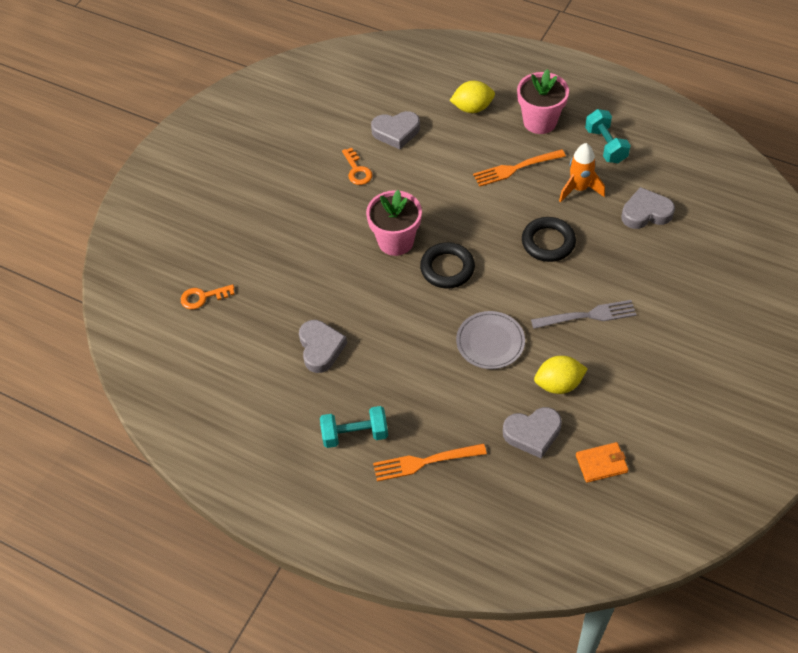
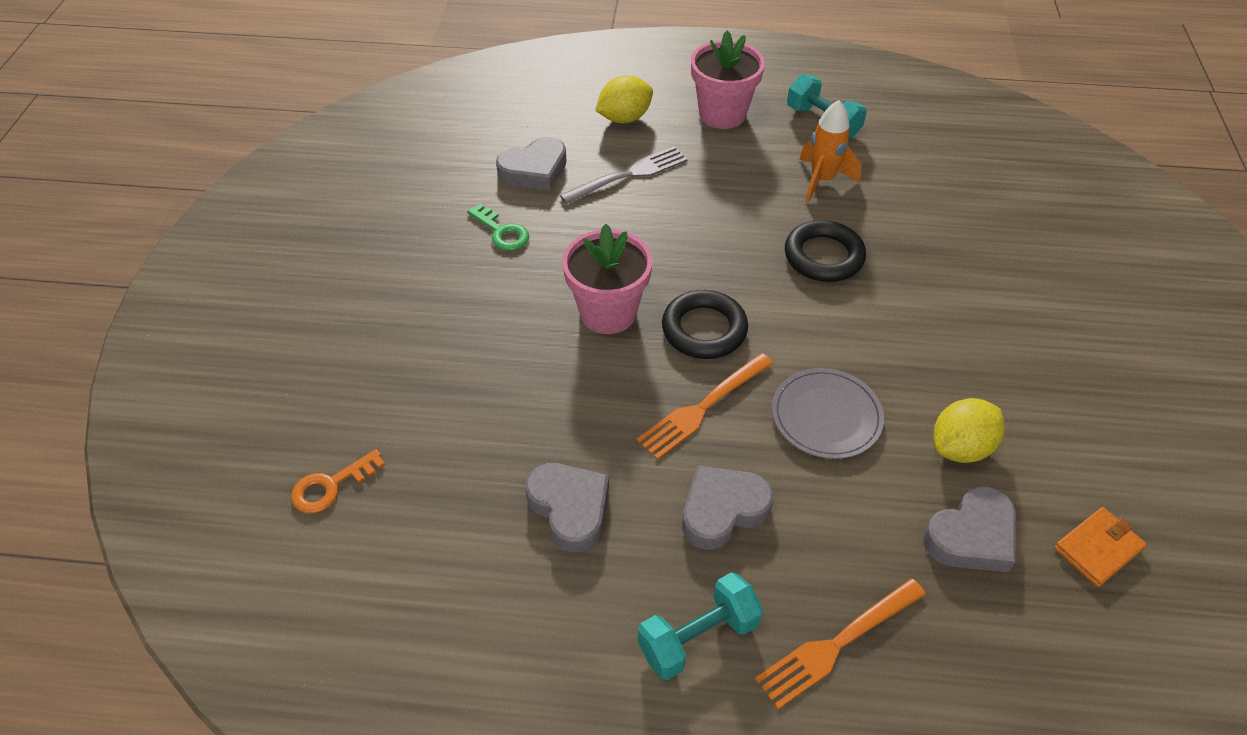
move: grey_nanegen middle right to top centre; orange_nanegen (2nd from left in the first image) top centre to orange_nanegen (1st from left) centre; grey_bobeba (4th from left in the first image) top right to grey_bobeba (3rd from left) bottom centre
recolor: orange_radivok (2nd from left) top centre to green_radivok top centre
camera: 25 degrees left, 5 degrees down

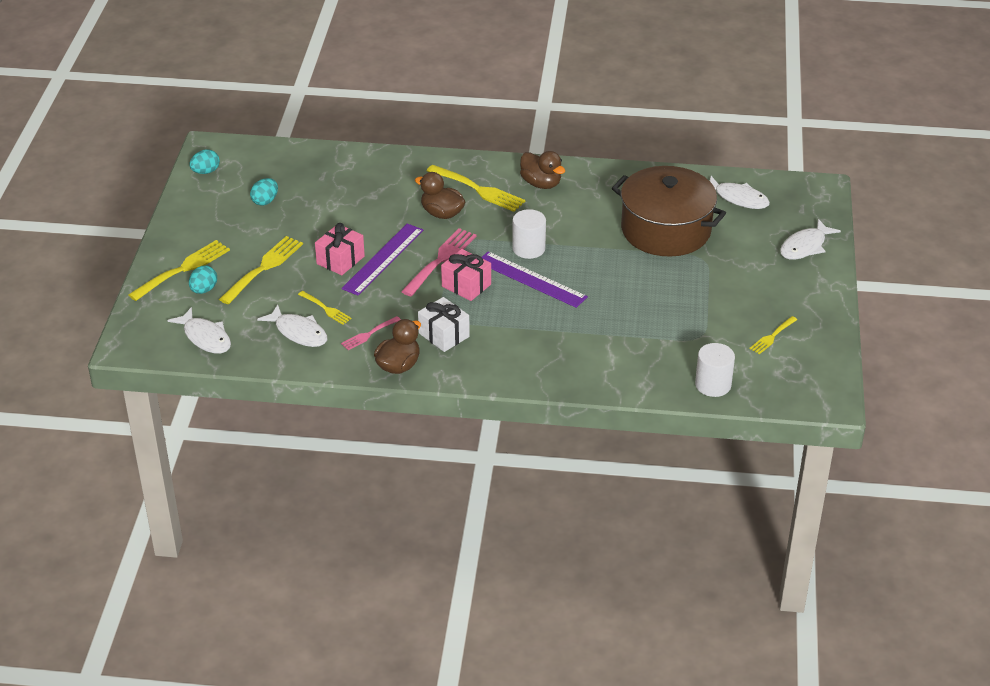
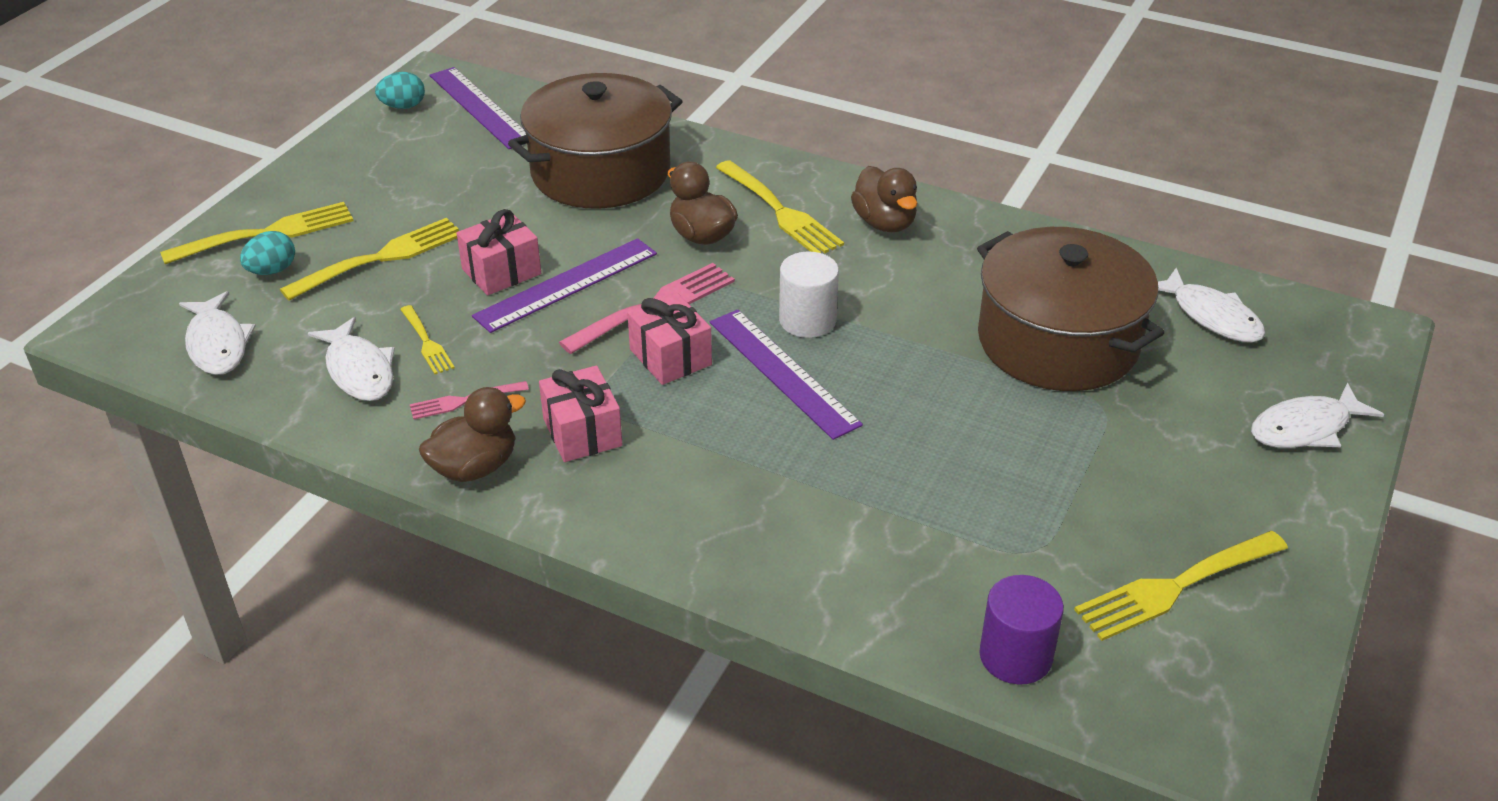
delete: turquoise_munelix (3rd from left) top left
insert: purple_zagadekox (1st from left) top left; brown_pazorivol (1st from left) top centre
recolor: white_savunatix centre to pink_savunatix (2nd from left) centre; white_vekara (2nd from left) middle right to purple_vekara bottom right
resize: yellow_nanegen (5th from left) middle right = bottom right x1.80
camera: 20 degrees right, 0 degrees up

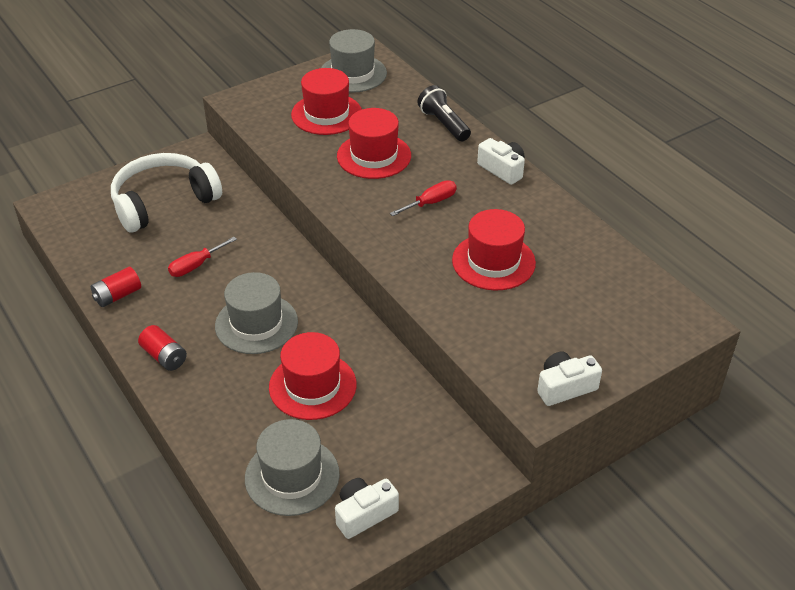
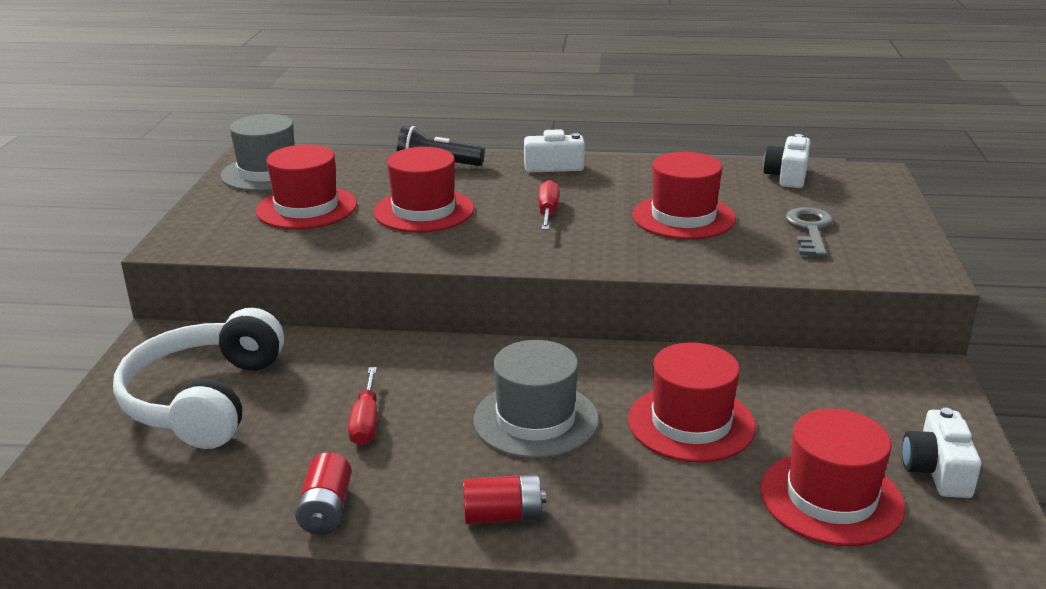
insert: grey_radivok middle right
move: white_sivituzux (3rd from left in the first image) middle right to white_sivituzux (2nd from left) top right
recolor: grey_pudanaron (2nd from left) bottom centre to red_pudanaron (5th from left) bottom right
camera: 50 degrees left, 15 degrees down

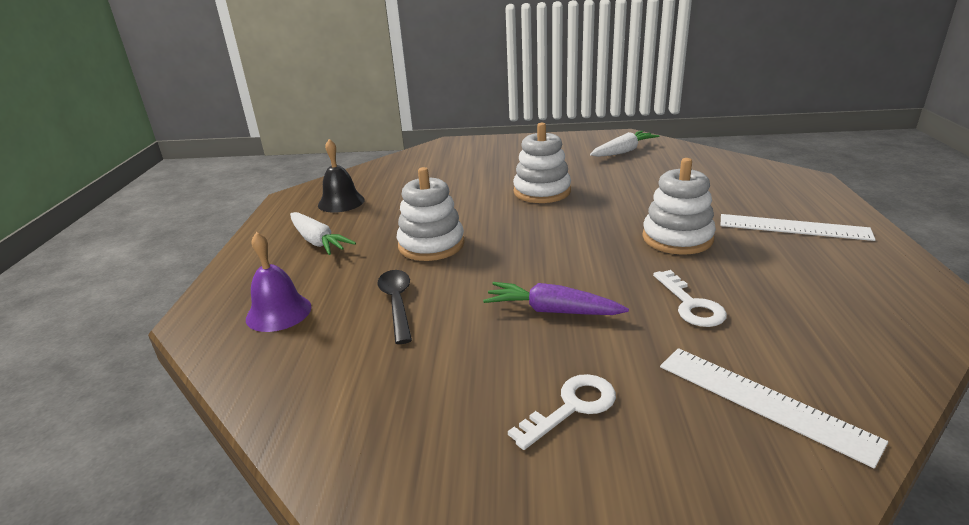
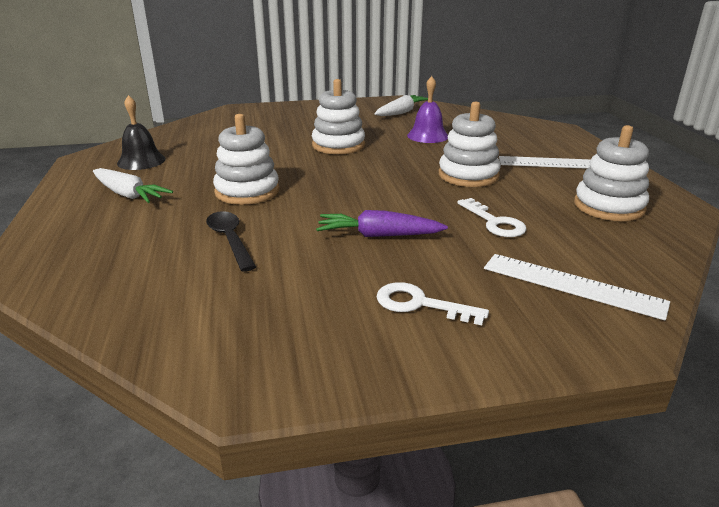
insert: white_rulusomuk (4th from left) middle right
move: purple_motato middle left to top centre
rotate: white_radivok (1st from left) bottom centre = centre 105 degrees counterclockwise
camera: 15 degrees left, 0 degrees up

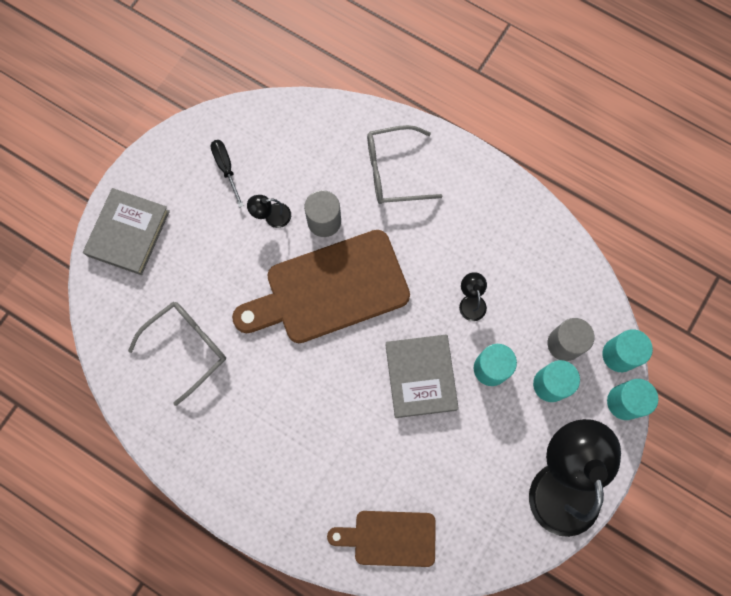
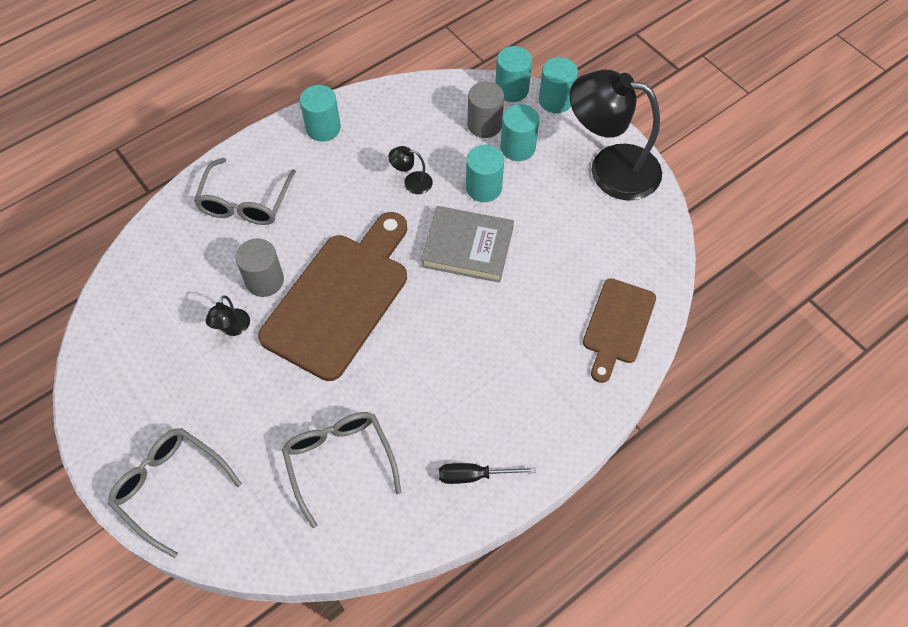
insert: turquoise_vekara (1st from left) top centre
move: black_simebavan top left to bottom centre
replace: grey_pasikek (1st from left) middle left to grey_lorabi (1st from left) bottom left
rotate: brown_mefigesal (1st from left) centre = centre 150 degrees counterclockwise
camera: 70 degrees left, 15 degrees down

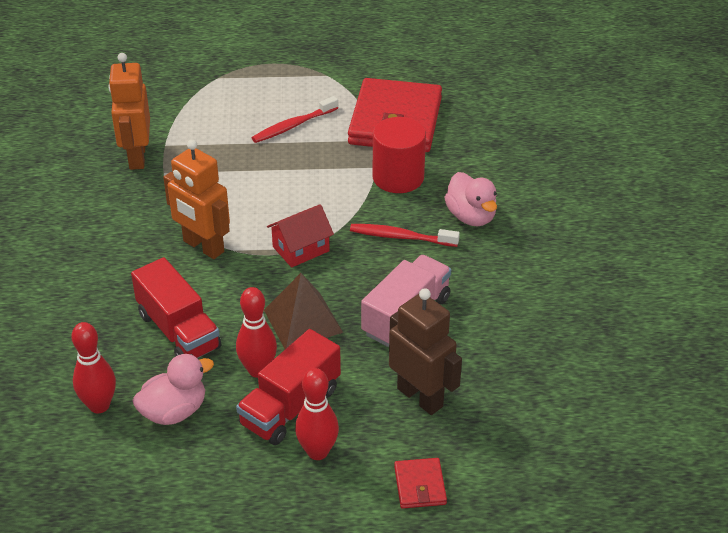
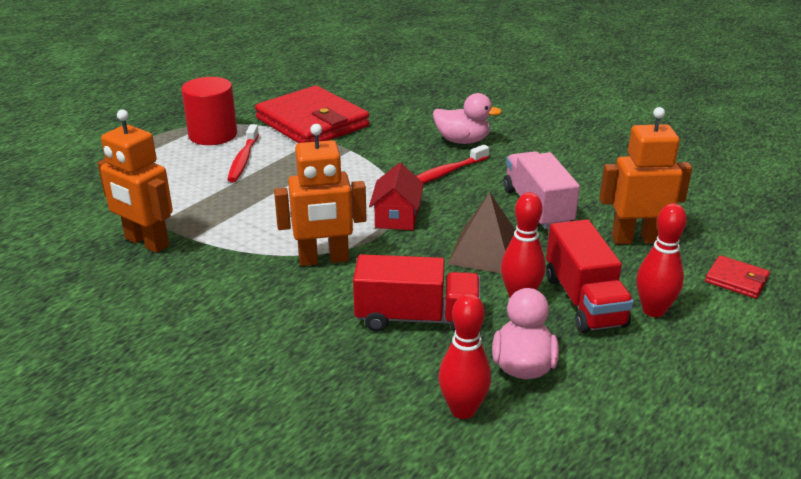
move: red_vekara top centre to top left
recolor: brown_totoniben centre to orange_totoniben (3rd from left) middle right
camera: 50 degrees left, 10 degrees down

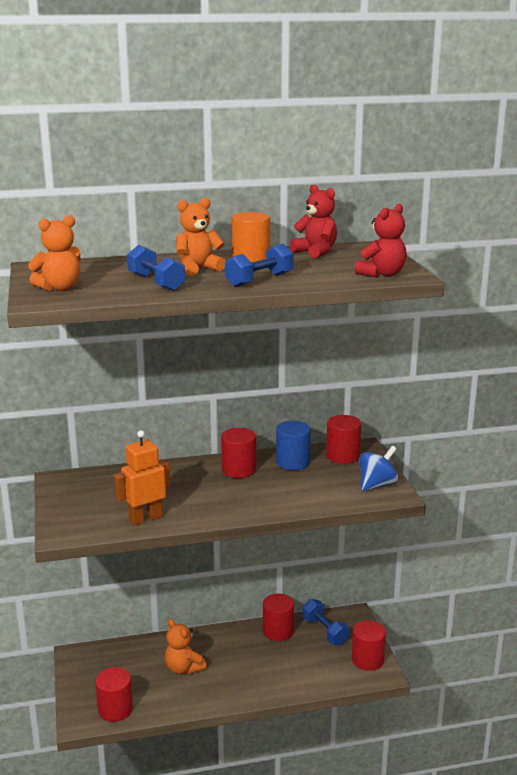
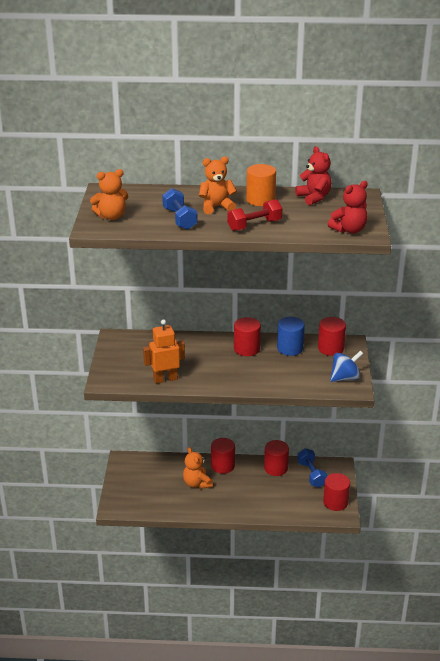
move: red_vekara (1st from left) bottom left to bottom centre
recolor: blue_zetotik (2nd from left) centre to red_zetotik top centre
camera: 15 degrees right, 10 degrees up

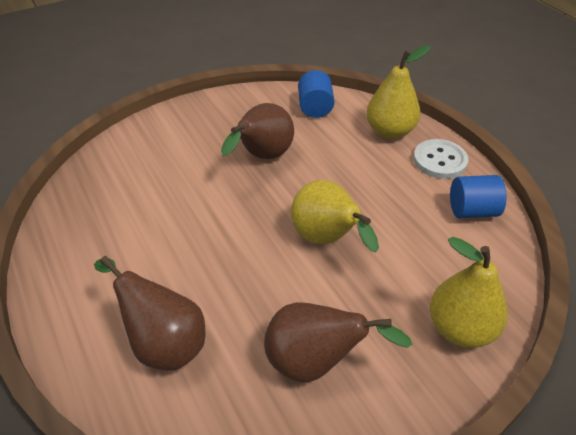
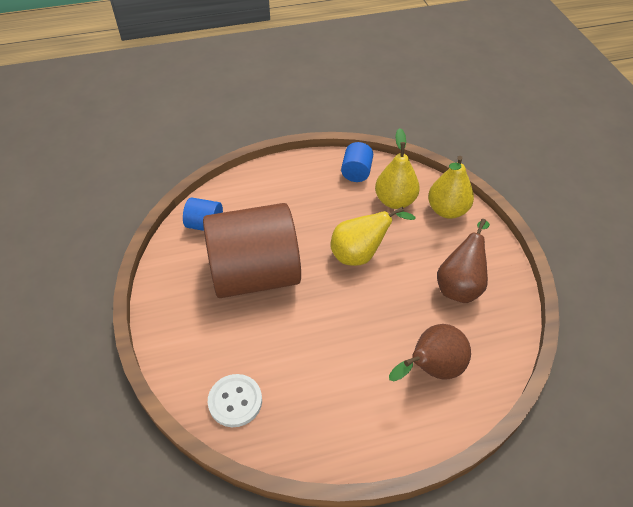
move: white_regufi middle right to bottom centre; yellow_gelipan (2nd from left) top right to top centre
replace: brown_gelipan (2nd from left) top centre to brown_vekara centre
camera: 75 degrees left, 5 degrees up

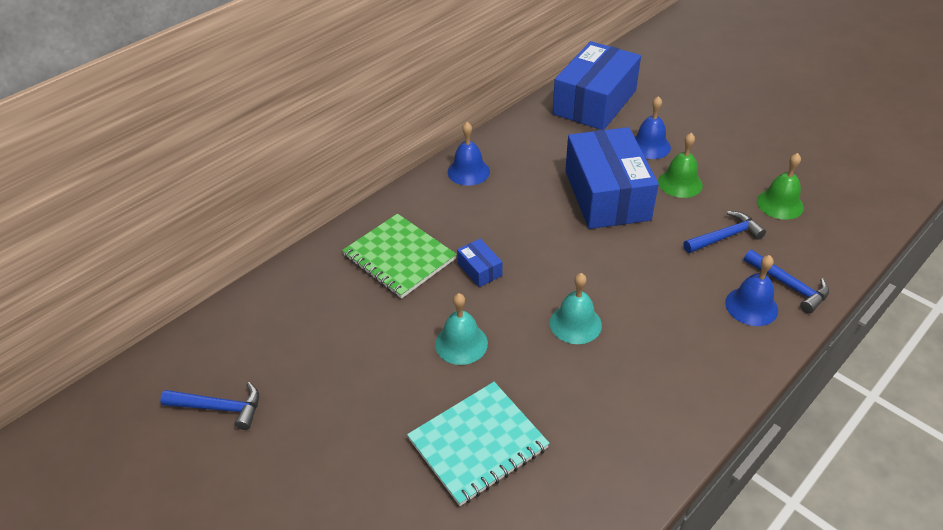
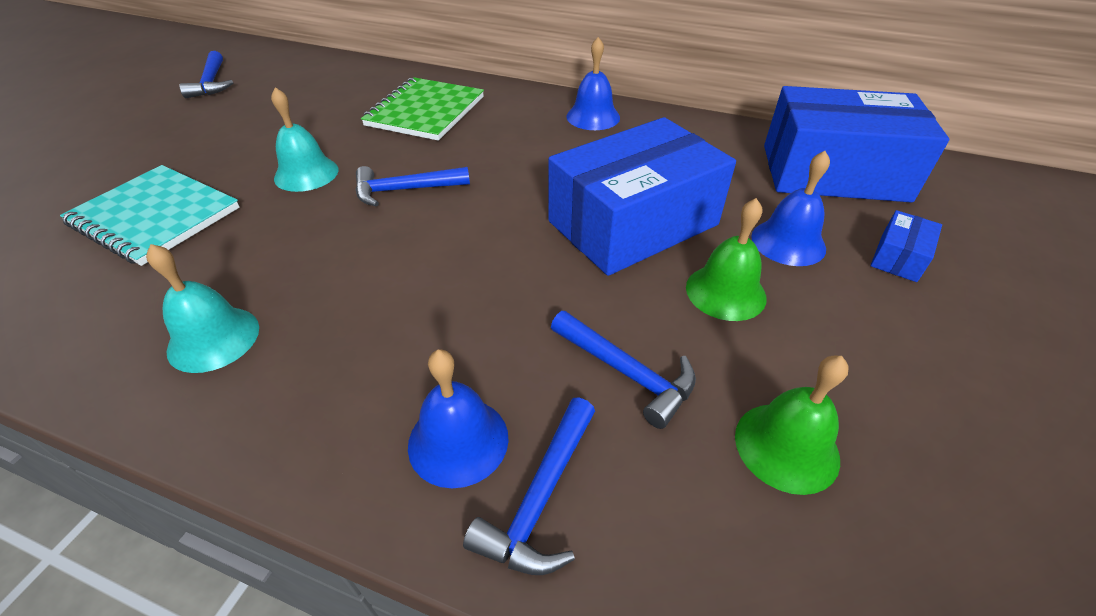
insert: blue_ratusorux (2nd from left) top centre
move: turquoise_motato (2nd from left in the first image) centre to turquoise_motato (1st from left) middle left; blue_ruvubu (1st from left in the first image) centre to blue_ruvubu (3rd from left) middle right
camera: 65 degrees right, 0 degrees up

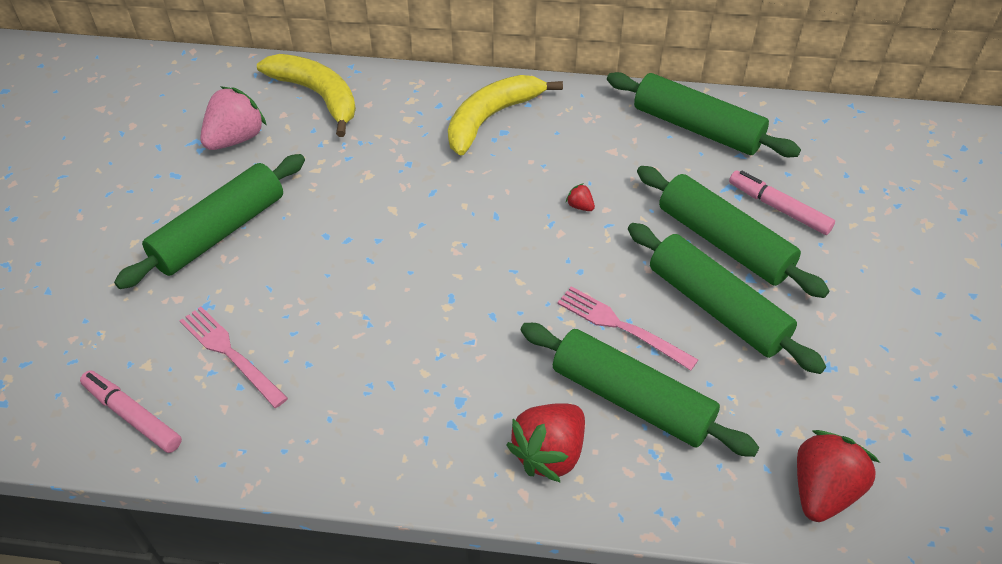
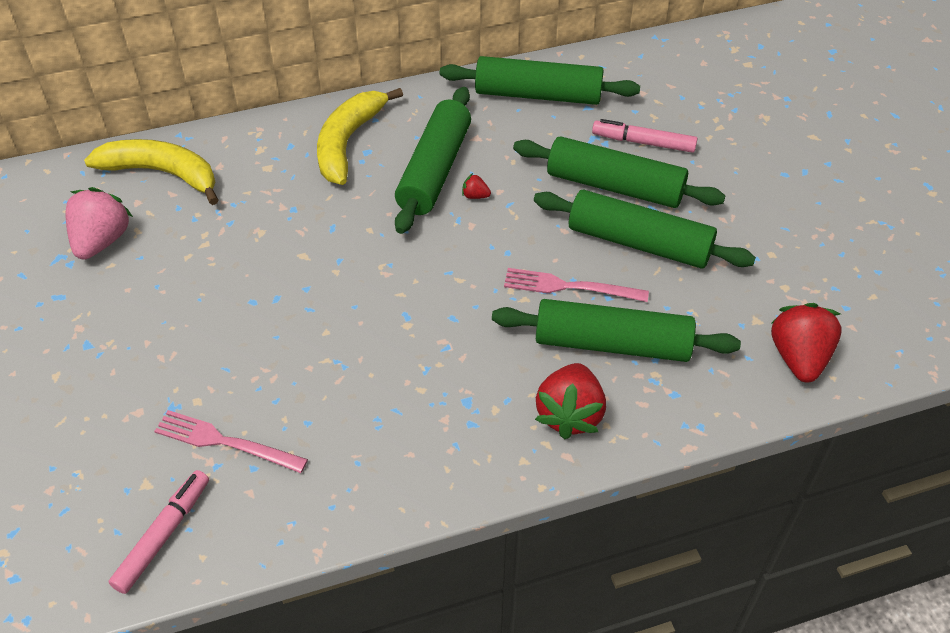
move: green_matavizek (1st from left) middle left to top centre
rotate: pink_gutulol (1st from left) bottom left = bottom left 105 degrees clockwise
camera: 25 degrees left, 0 degrees up

